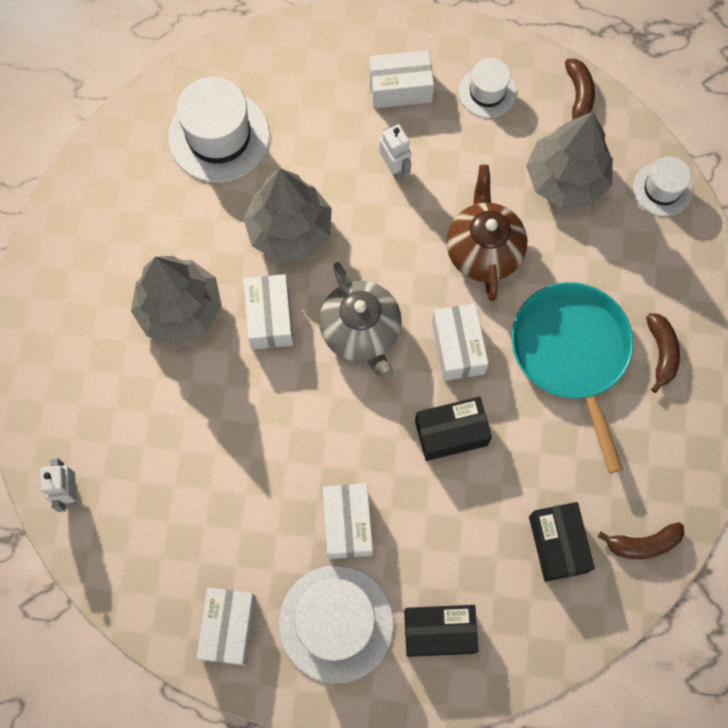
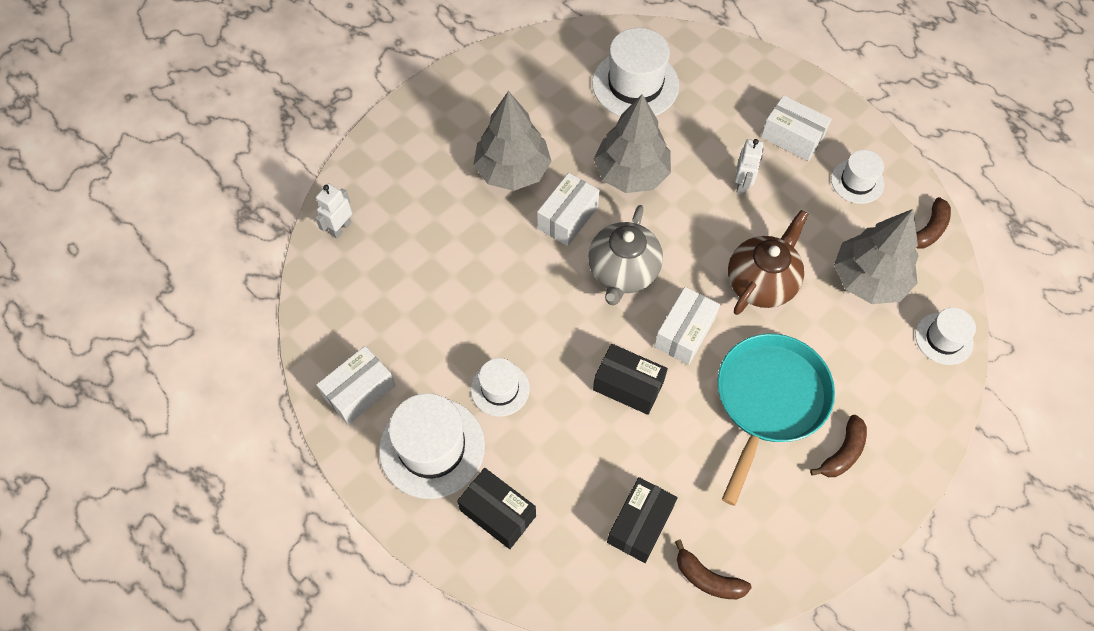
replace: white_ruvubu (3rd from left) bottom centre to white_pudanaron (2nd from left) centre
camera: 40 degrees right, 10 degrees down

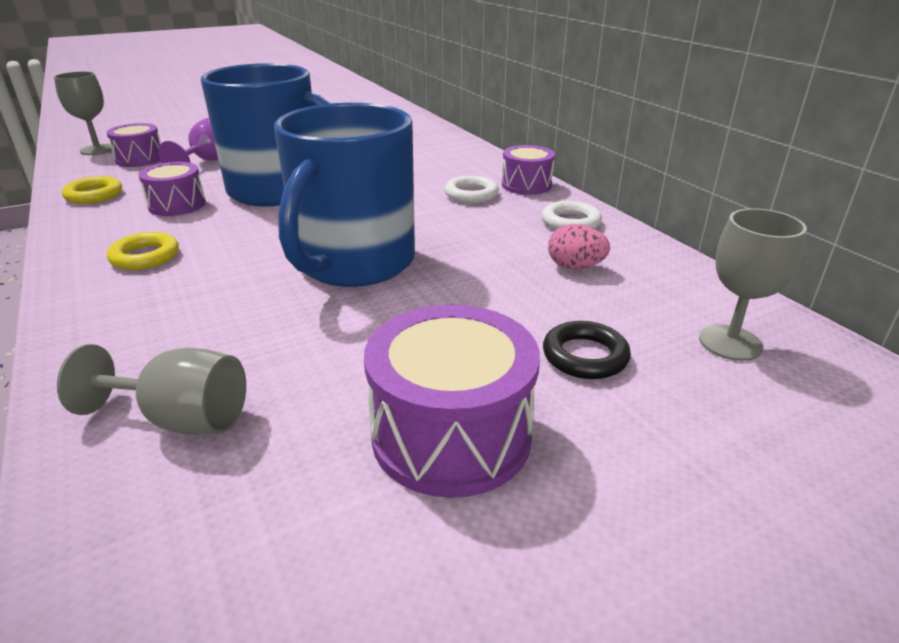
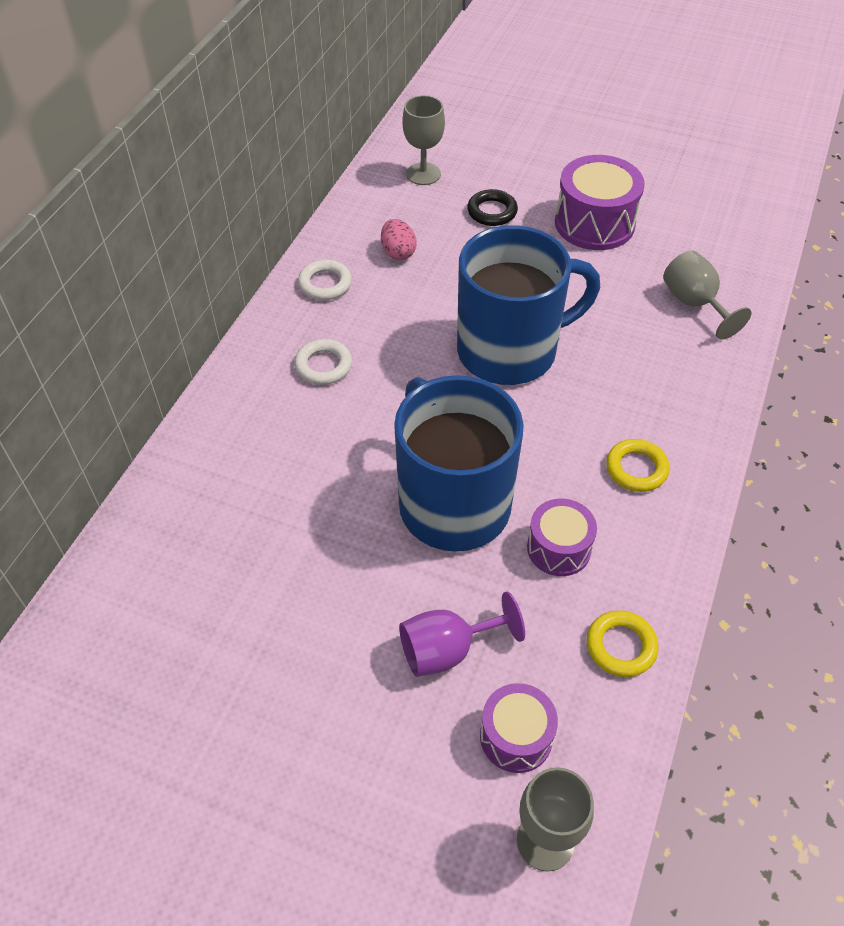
delete: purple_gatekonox (4th from left) top centre
camera: 130 degrees left, 20 degrees up

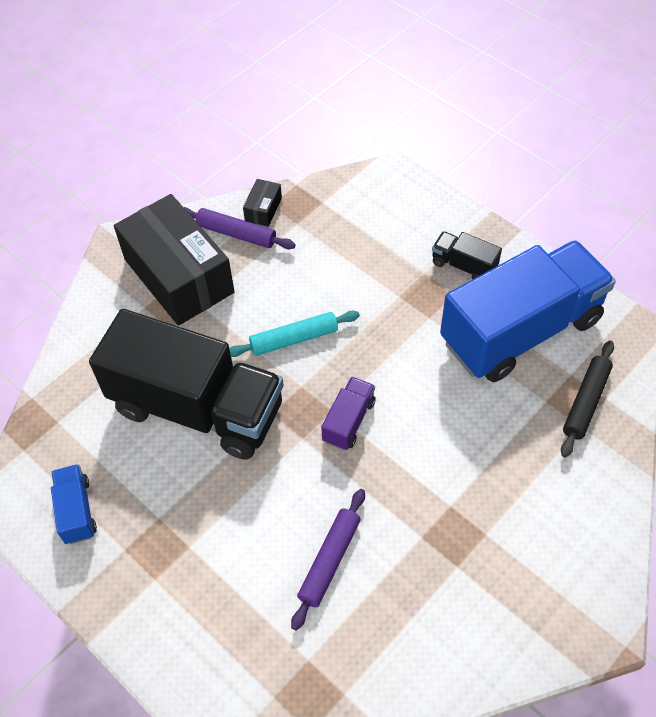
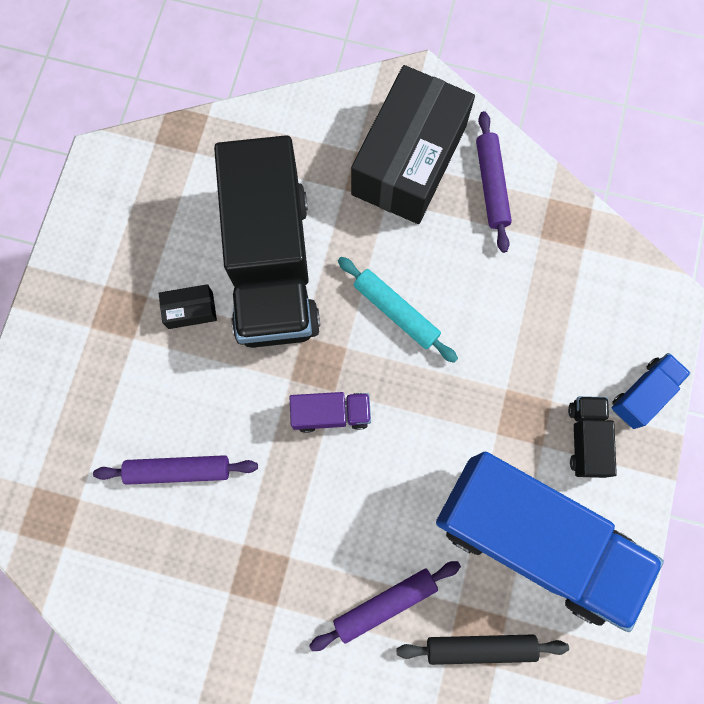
insert: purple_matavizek (2nd from left) bottom centre
move: black_ruvubu (2nd from left in the first image) top centre to black_ruvubu (1st from left) middle left; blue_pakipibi (1st from left in the first image) bottom left to blue_pakipibi (2nd from left) middle right
camera: 60 degrees right, 20 degrees up

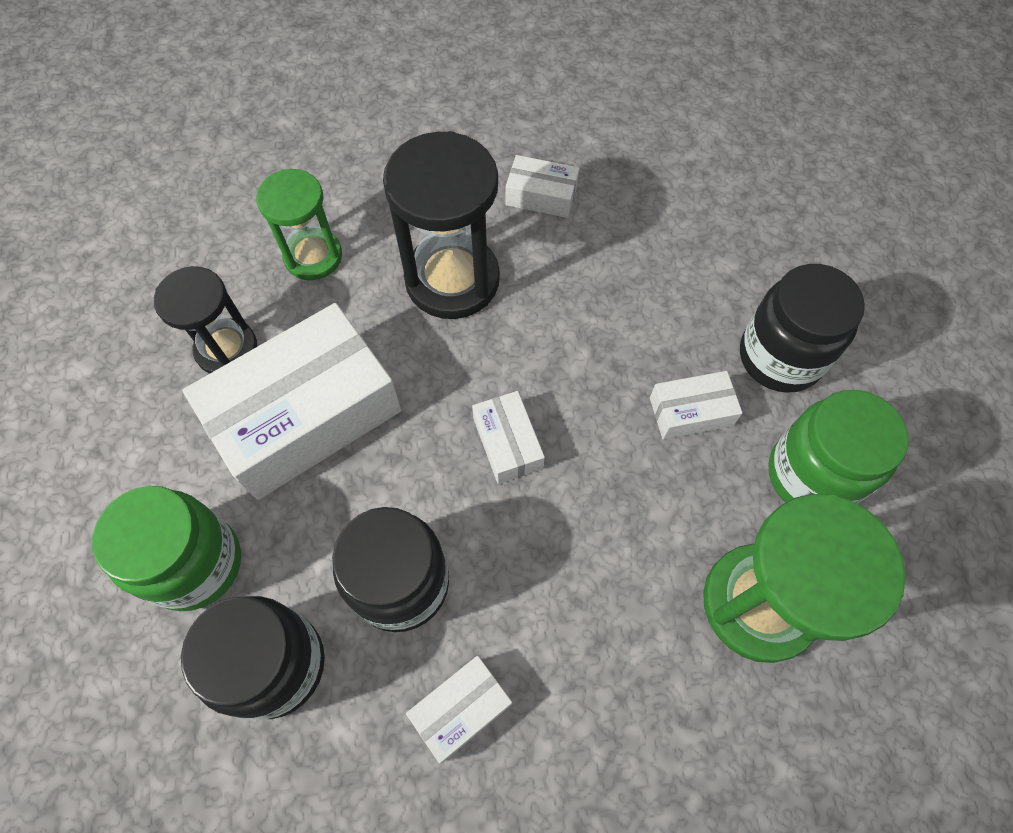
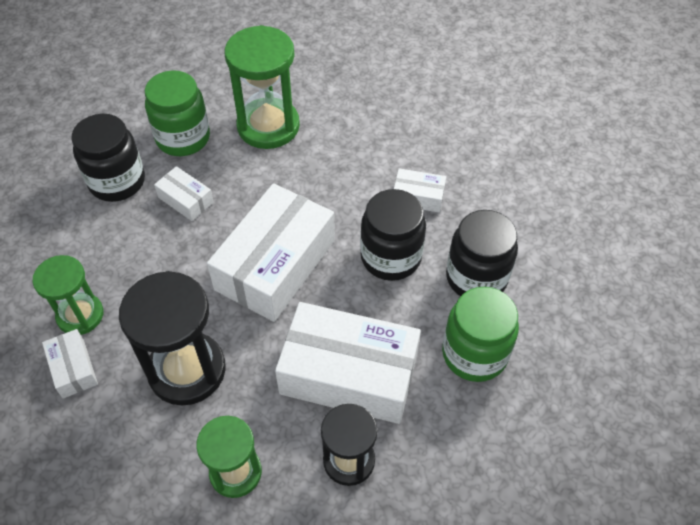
insert: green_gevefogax (1st from left) middle left
resize: white_ruvubu (3rd from left) centre = centre x2.20
camera: 130 degrees left, 10 degrees down

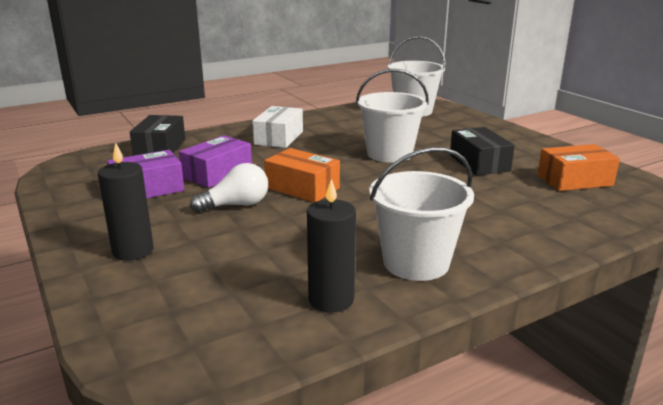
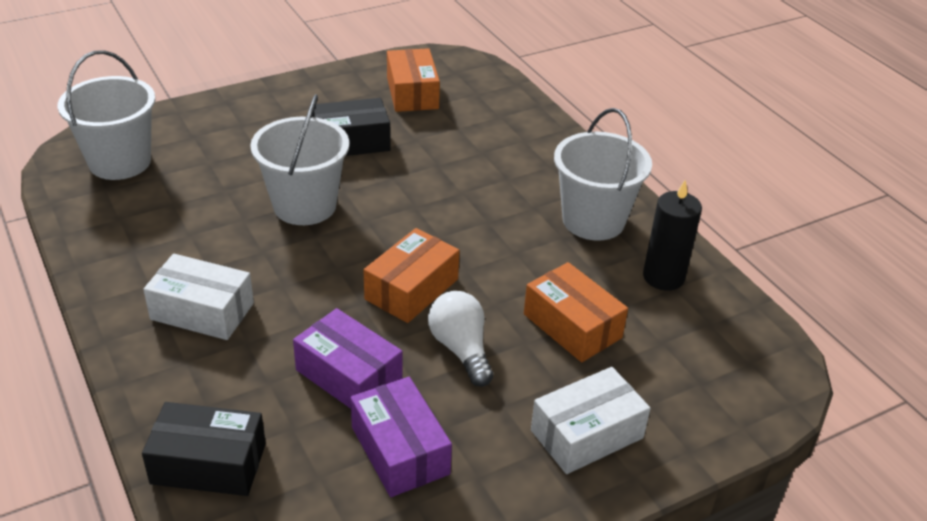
insert: orange_ruvubu (3rd from left) centre
replace: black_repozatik (1st from left) middle left to white_ruvubu (2nd from left) bottom centre
camera: 90 degrees left, 15 degrees up

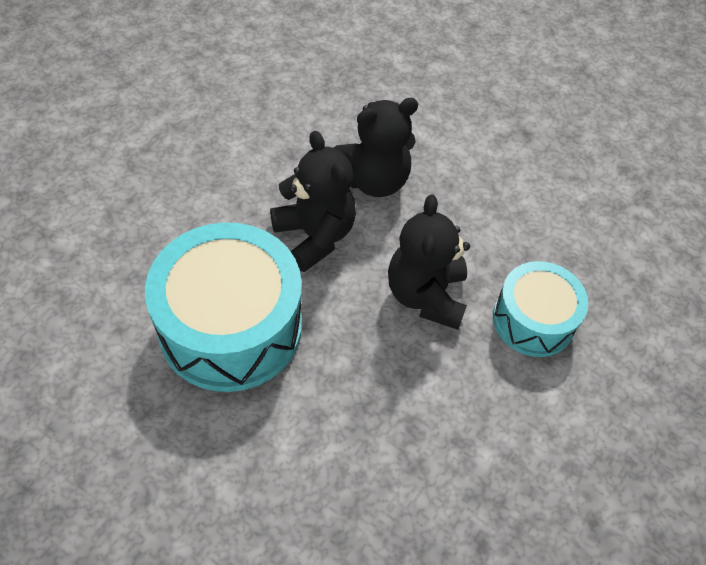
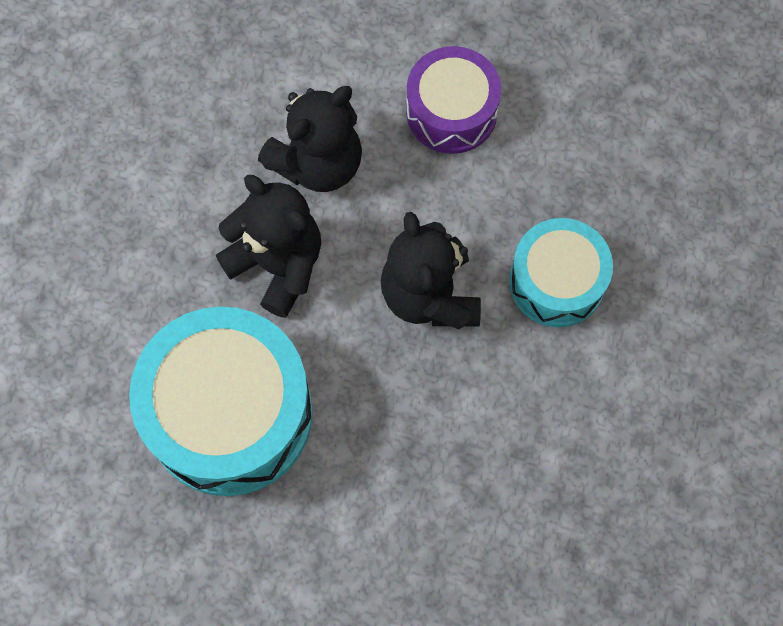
insert: purple_gatekonox top centre
camera: 15 degrees left, 15 degrees up

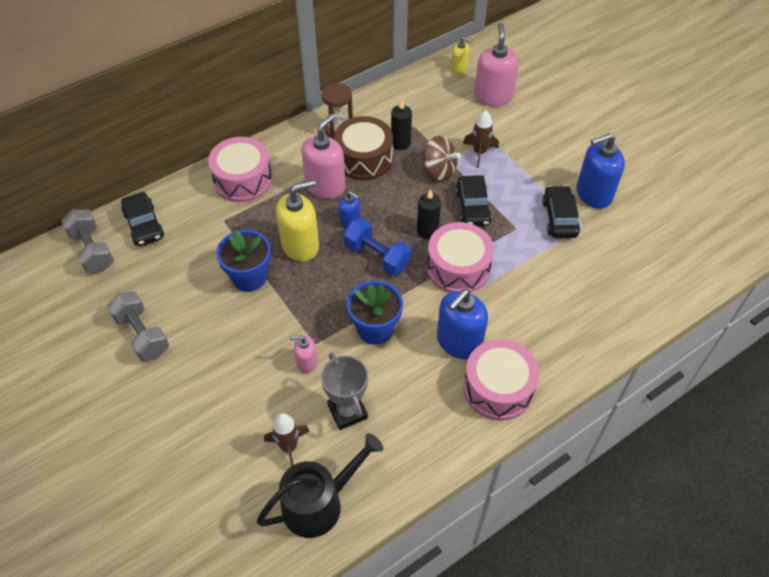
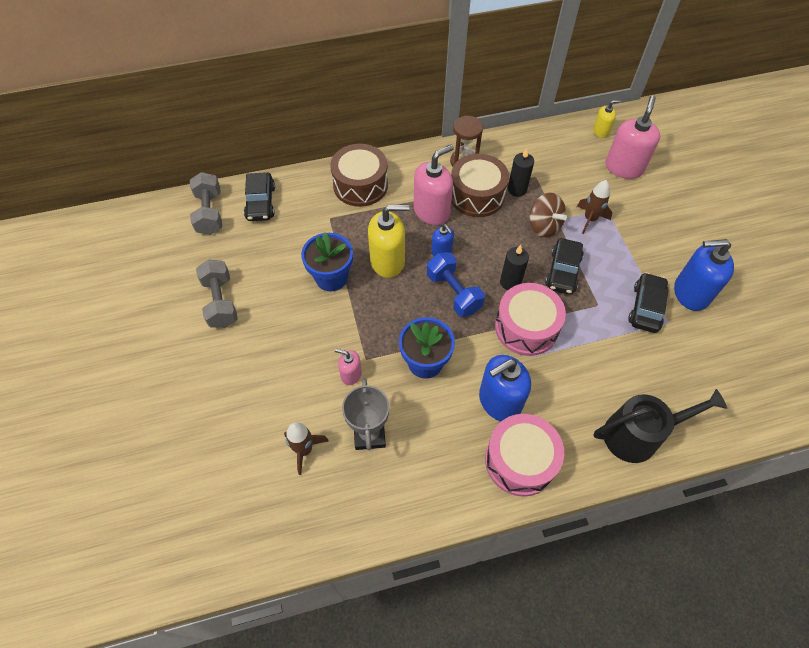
move: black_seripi bottom centre to middle right
recolor: pink_gatekonox (1st from left) top left to brown_gatekonox (1st from left) top centre
rotate: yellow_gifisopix (2nd from left) top centre = top right 60 degrees counterclockwise
camera: 20 degrees right, 5 degrees up

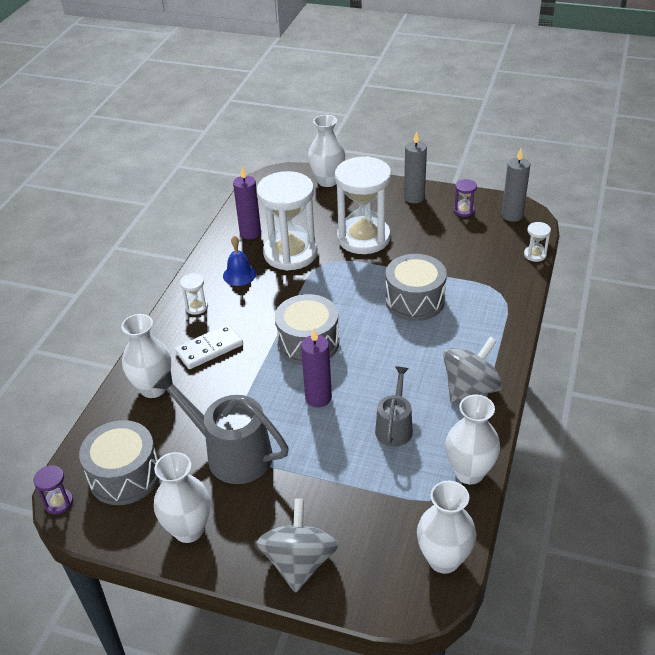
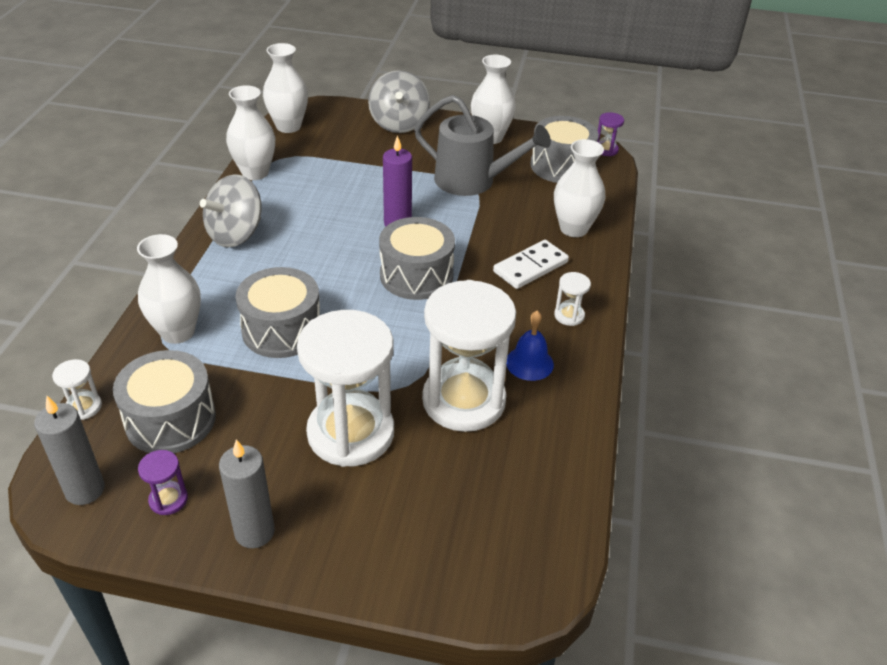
delete: purple_repozatik (1st from left) top centre; grey_seripi (2nd from left) centre
insert: grey_gatekonox (1st from left) middle left
move: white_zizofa (3rd from left in the first image) top centre to white_zizofa (1st from left) middle left
camera: 170 degrees right, 0 degrees up

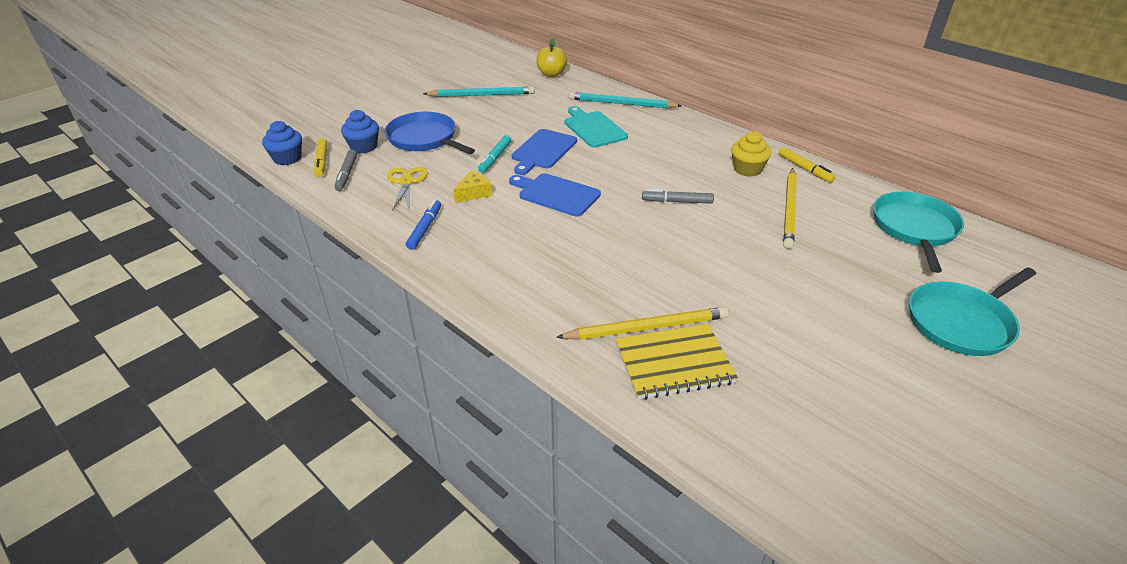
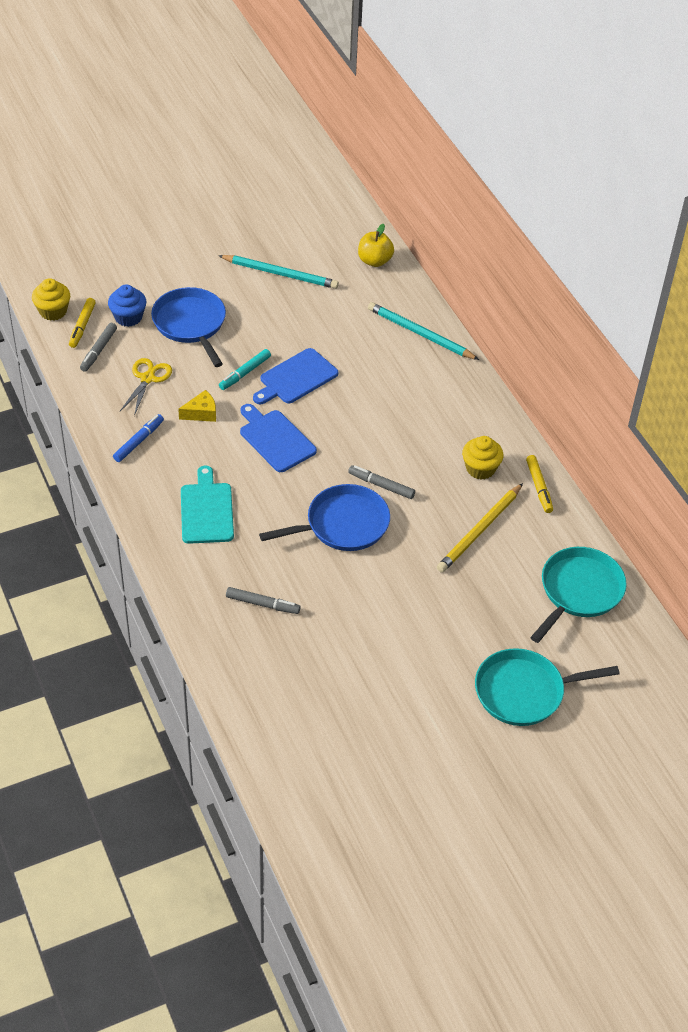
delete: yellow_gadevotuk centre
insert: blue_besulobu (2nd from left) centre
move: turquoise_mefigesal top centre to middle left
replace: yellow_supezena (1st from left) centre to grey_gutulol (2nd from left) centre
recolor: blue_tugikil (1st from left) top left to yellow_tugikil (1st from left) top left
camera: 20 degrees right, 10 degrees up

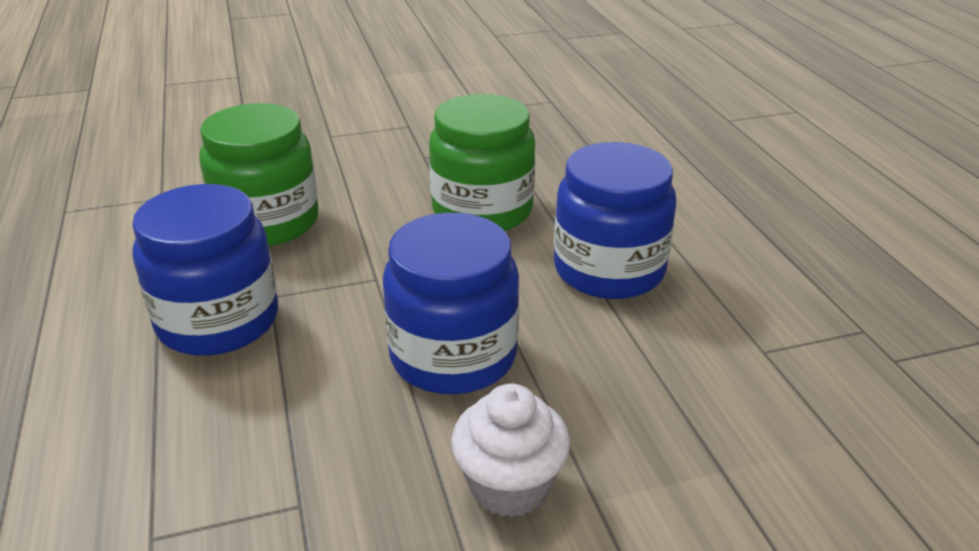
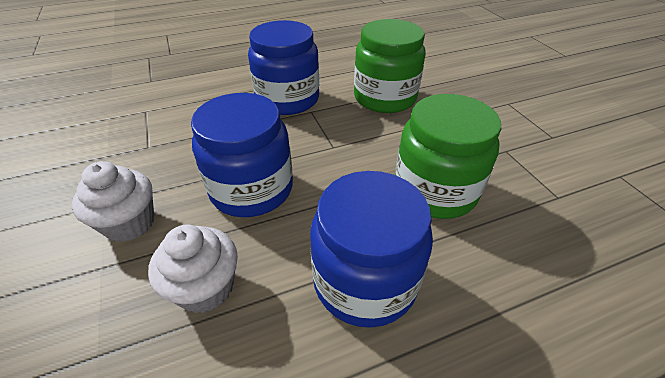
insert: white_tugikil (2nd from left) bottom left
camera: 85 degrees right, 10 degrees up

